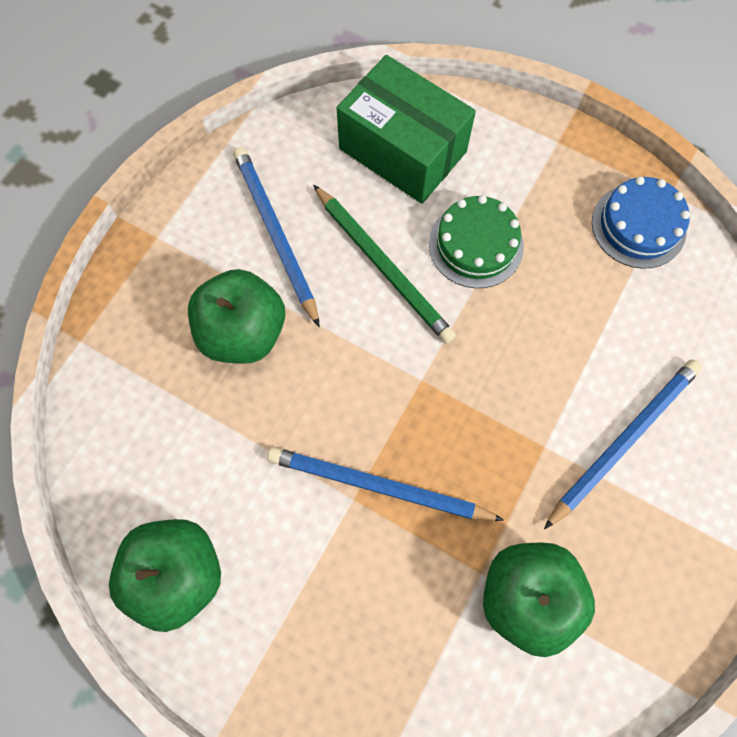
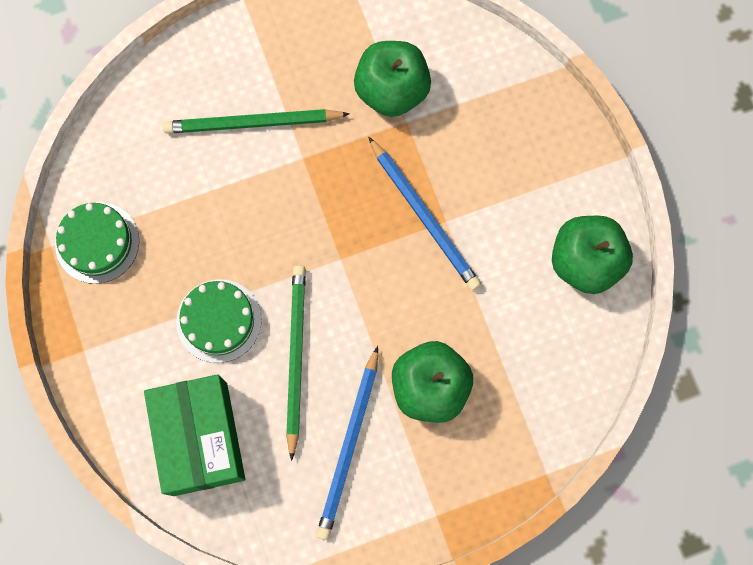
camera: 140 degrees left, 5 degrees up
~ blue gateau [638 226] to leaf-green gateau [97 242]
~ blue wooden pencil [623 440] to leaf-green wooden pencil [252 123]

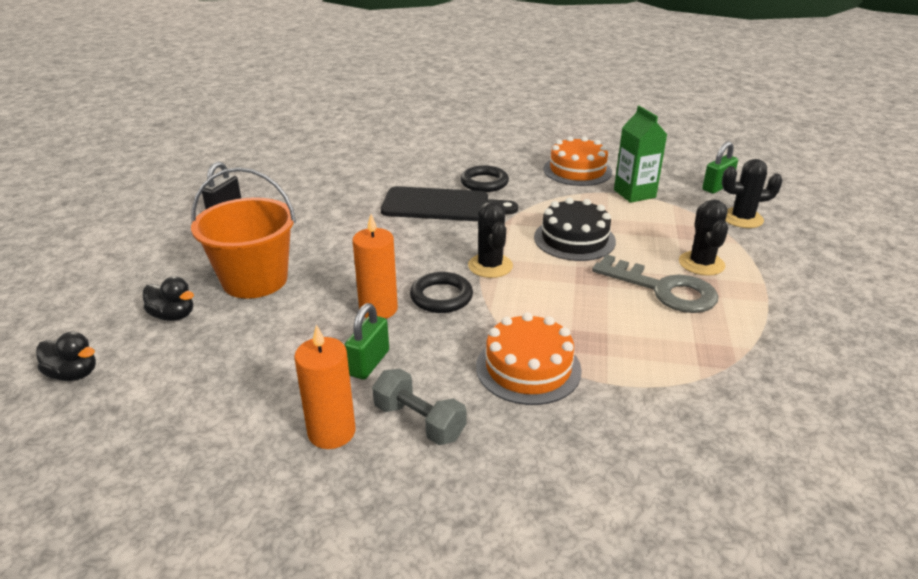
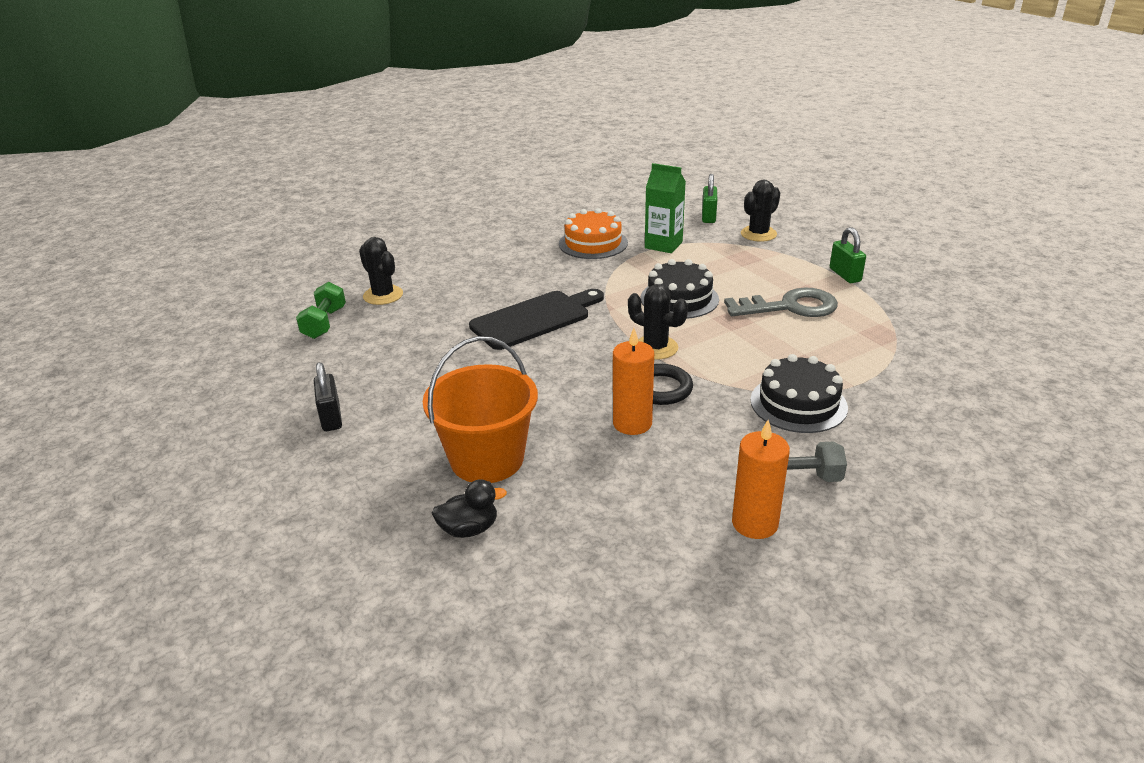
camera: 40 degrees left, 0 degrees up
- black torus [484 183]
~ black prickly plant [701 264] to [383 295]
~ leaf-green padlock [369 363] to [845 275]
~ orange-coloured gateau [528 368] to black gateau [798 403]
- black toy duck [73 374]
+ leaf-green hand weight [324 323]

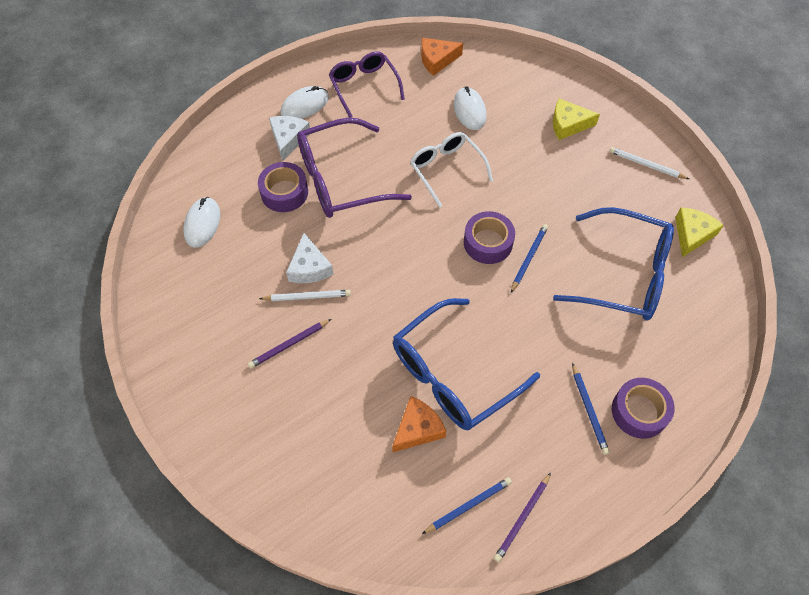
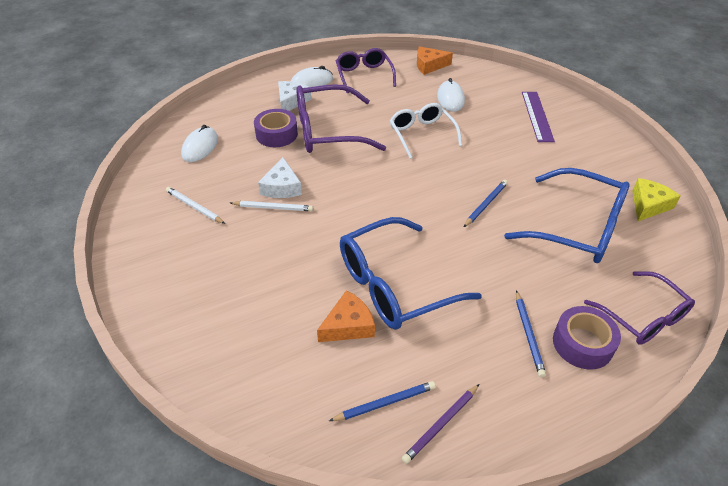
camera: 10 degrees right, 15 degrees down
~ yellow cheese wedge [568 124] to royal purple ruler [537 116]
~ white wooden pencil [646 165] to [194 207]
- royal purple sticky tape [488 243]
- royal purple wooden pencil [289 344]
+ royal purple glasses [643 317]

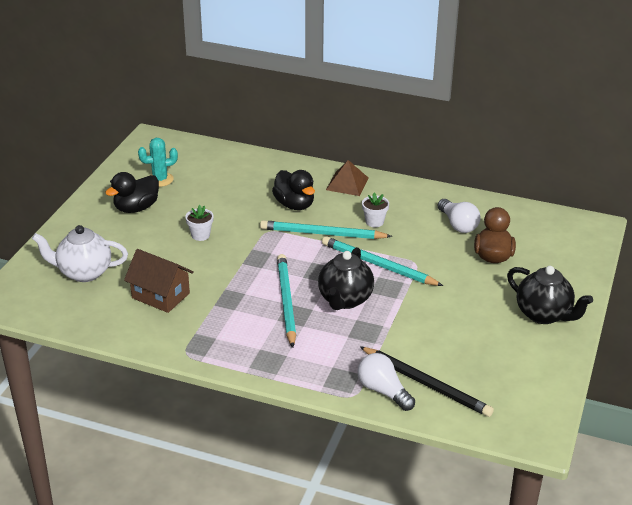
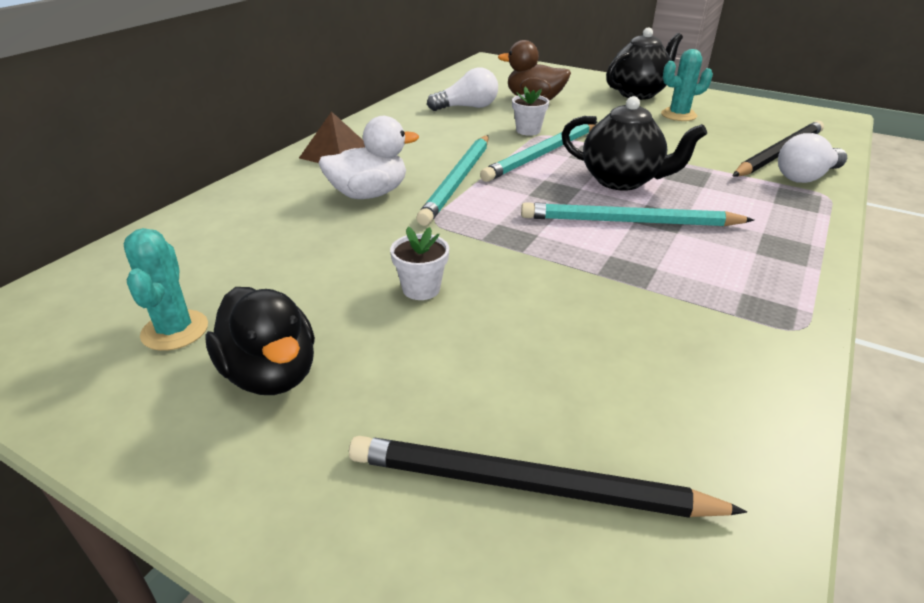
camera: 80 degrees left, 0 degrees up
~ black toy duck [294 205] to white toy duck [369 194]
~ white plant pot [374 222] to [528 131]
~ white tea pot [84 273] to black wooden pencil [528 486]
- russet house [160 295]
+ teal prickly plant [678 115]

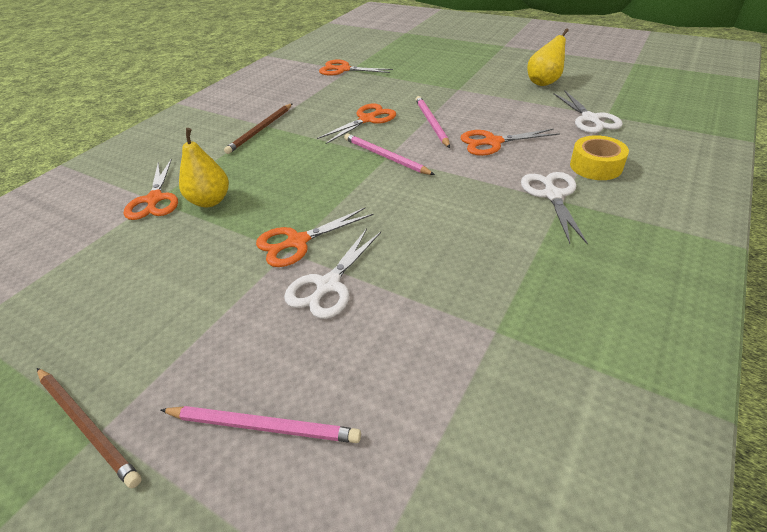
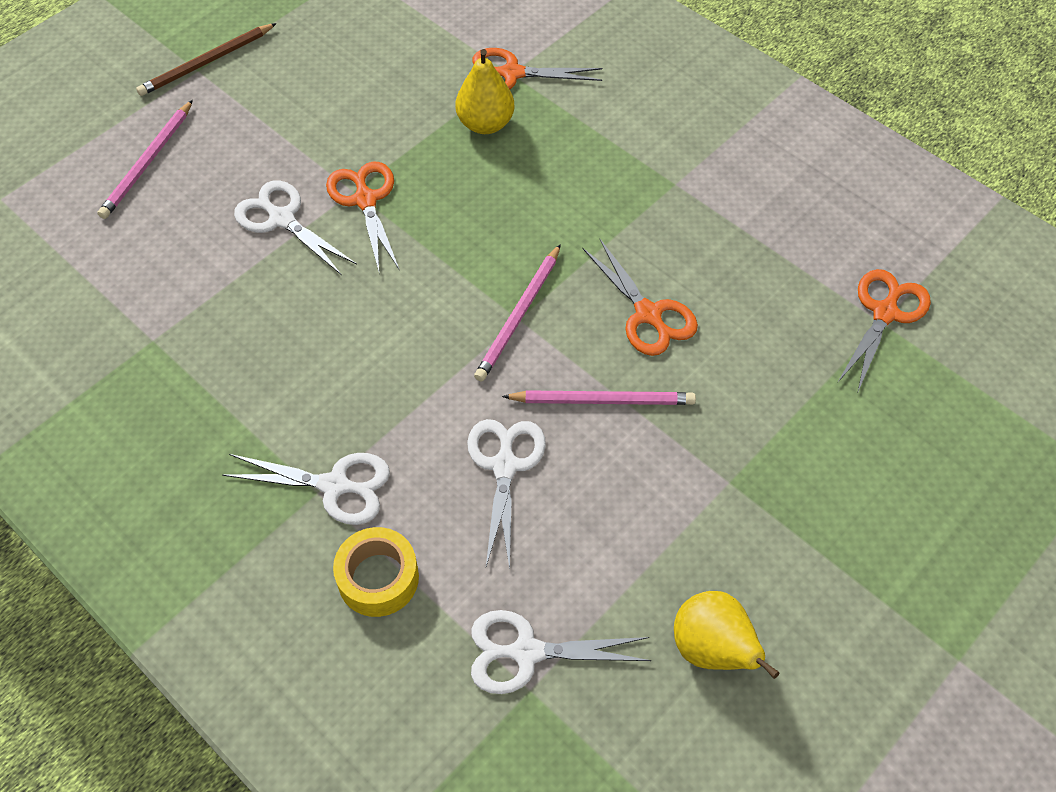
camera: 100 degrees right, 15 degrees up
- russet wooden pencil [260 130]
~ orange-coloured scissors [493 142] to white scissors [505 466]
~ rosy wooden pencil [385 156] = [519 316] 150 degrees clockwise

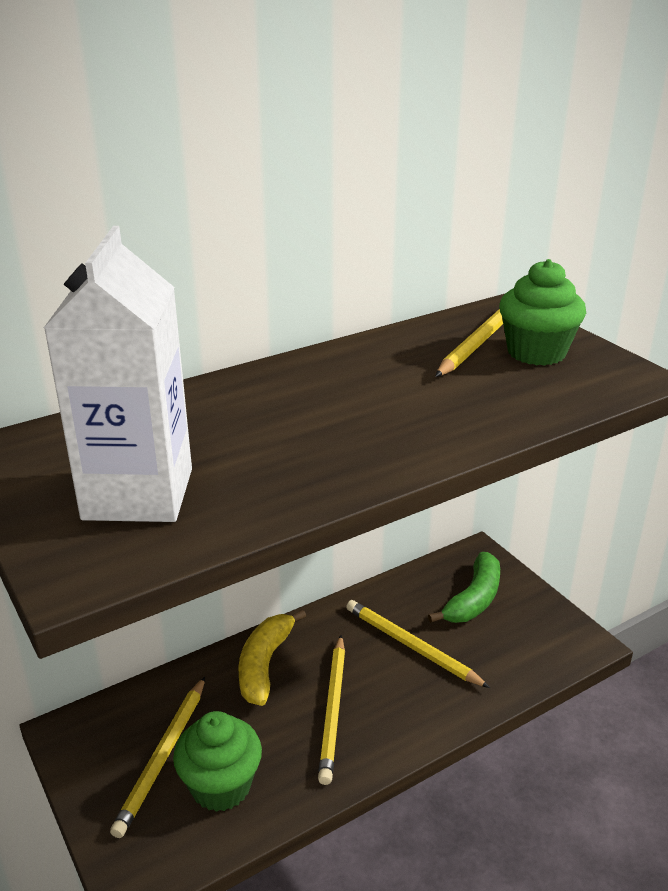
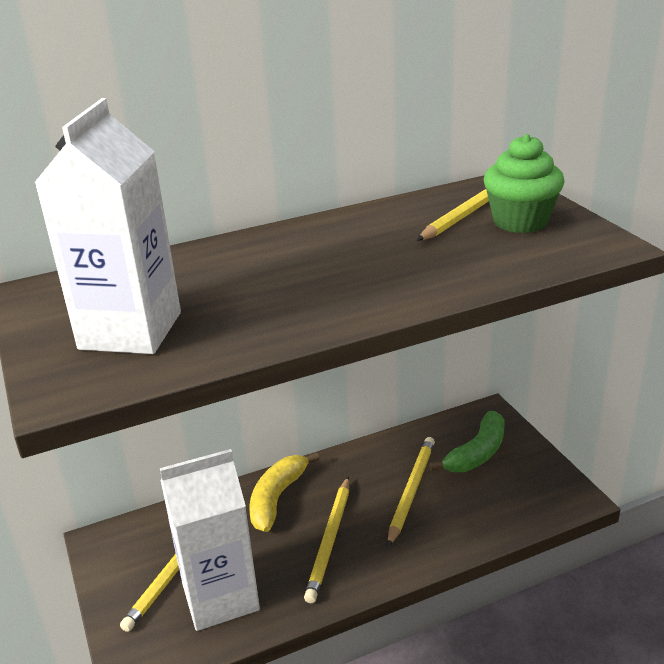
camera: 10 degrees right, 0 degrees up
~ yellow wooden pencil [411 646] = [411 491] 60 degrees clockwise
~ leaf-green fairy cake [221 786] to white juice carton [220 596]

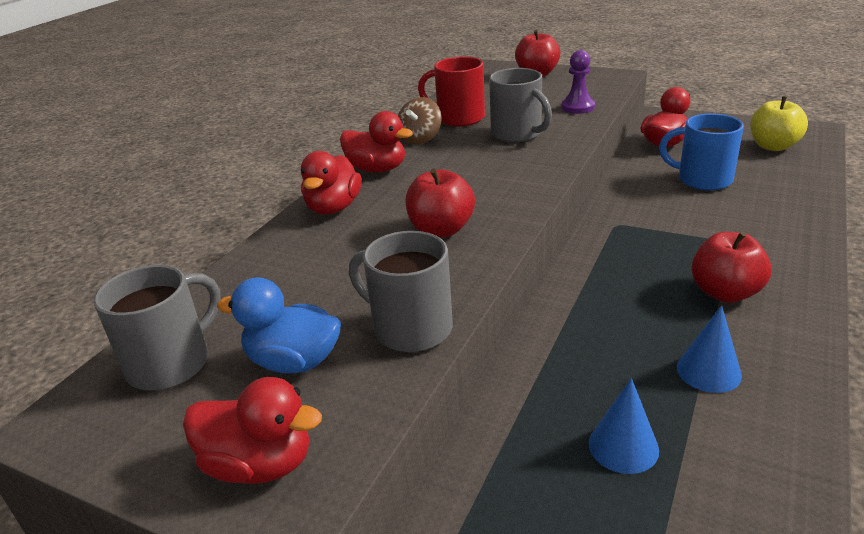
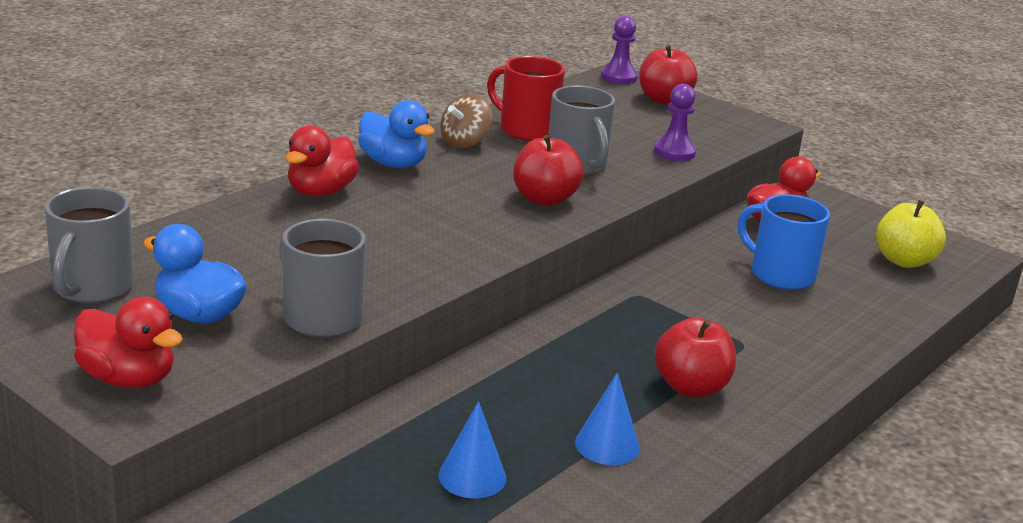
camera: 10 degrees right, 5 degrees down
~ red toy duck [377 169] to blue toy duck [393 163]
~ red apple [441 230] to [544 199]
~ grey coffee mug [171 363] = [92 287] 135 degrees clockwise
+ royal purple game pawn [618 77]

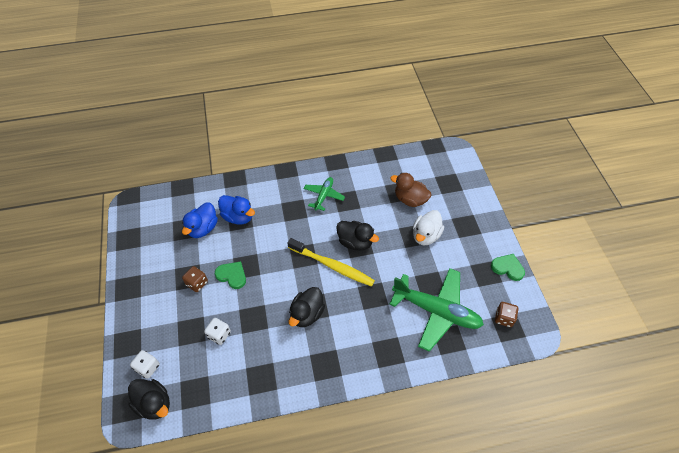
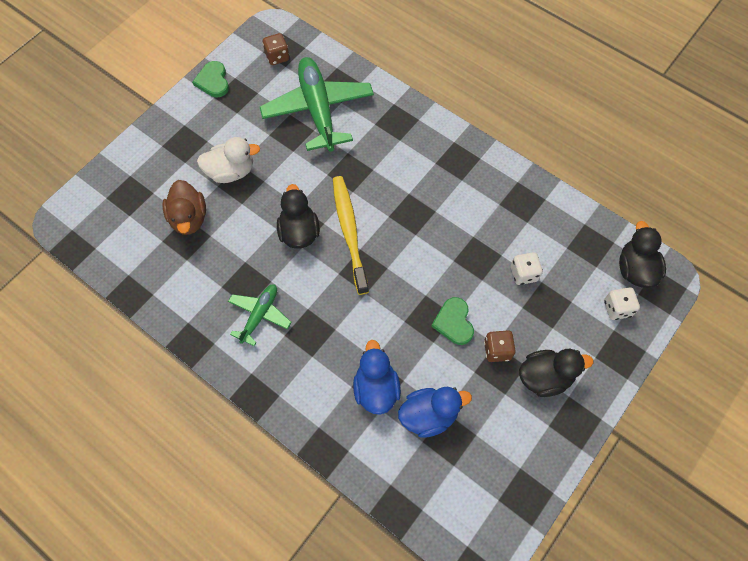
camera: 130 degrees left, 10 degrees up
~ leaf-green plane [324 196] = [260 315] 135 degrees clockwise
~ black toy duck [307 314] to [545 377]

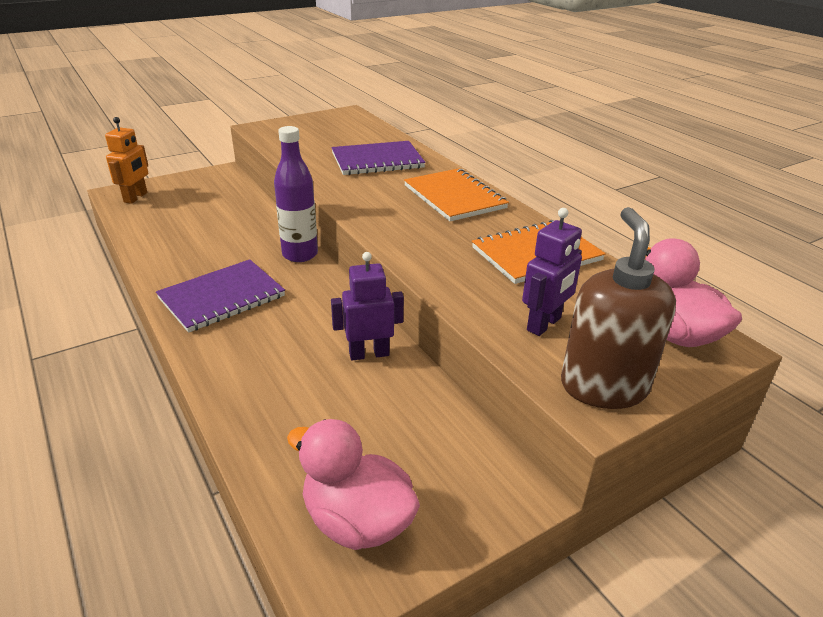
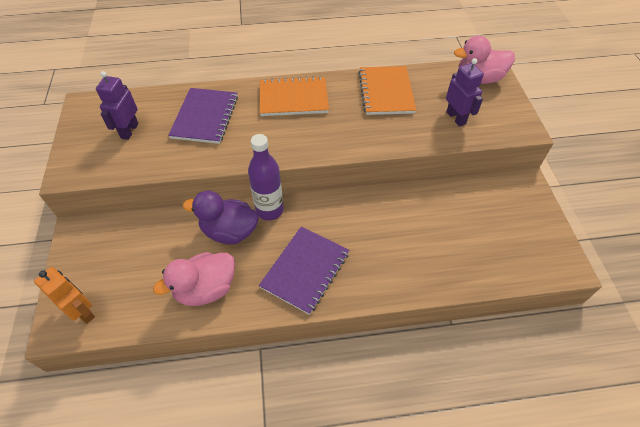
camera: 65 degrees left, 20 degrees up
- russet soap dispenser [603 386]
~ royal purple robot figure [369 354] to [129 131]
~ royal purple exercise book [222 297] = [305 270] 45 degrees clockwise
~ rosy toy duck [357 521] to [206 289]
+ royal purple toy duck [229 231]

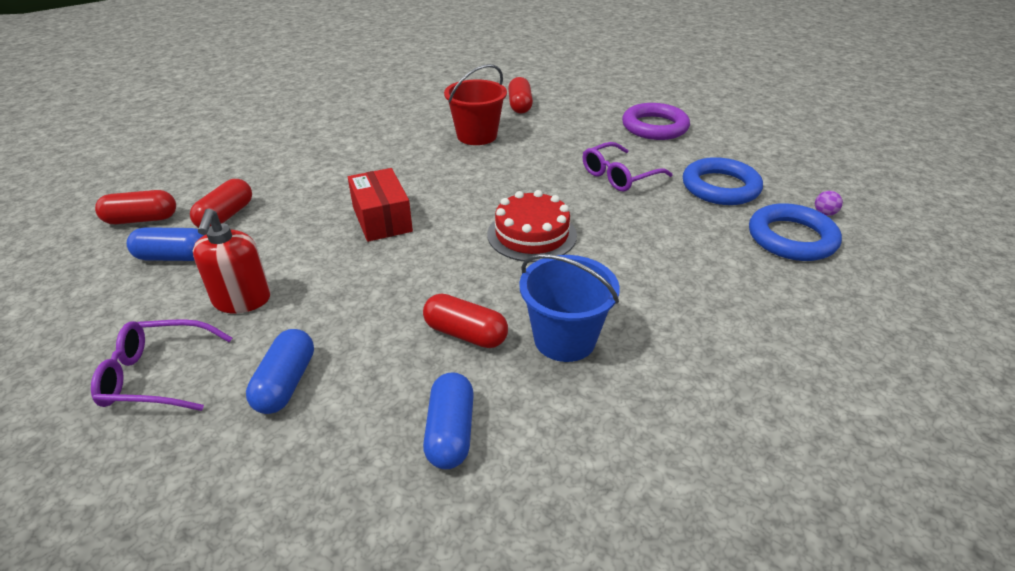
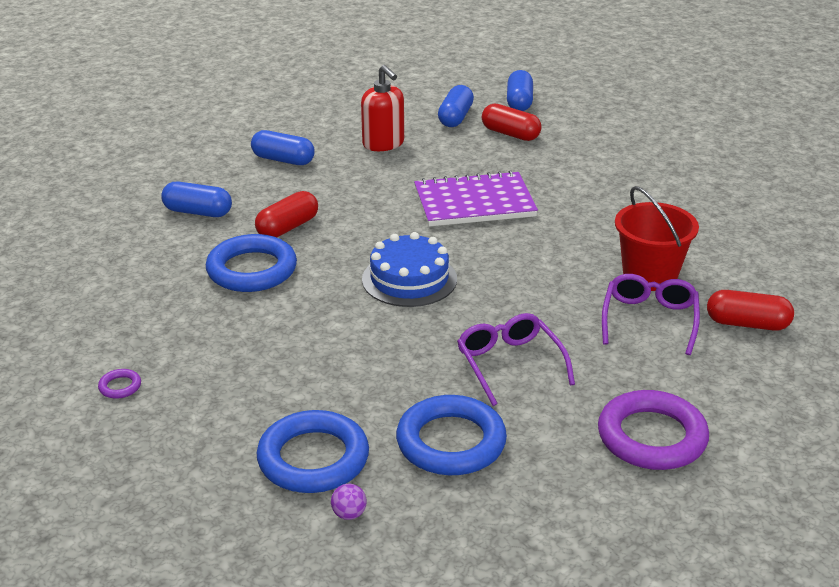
camera: 105 degrees right, 5 degrees down
~ red package [382 219] to royal purple exercise book [474 203]
~ red capsule [141 219] to blue capsule [519 102]
~ red gateau [532 234] to blue gateau [409 279]
~ red soap dispenser [242 300] = [383 144] 135 degrees counterclockwise
~ blue bucket [564 339] to blue torus [252 270]
~ royal purple glasses [156 375] to [649 320]
+ royal purple torus [120 386]

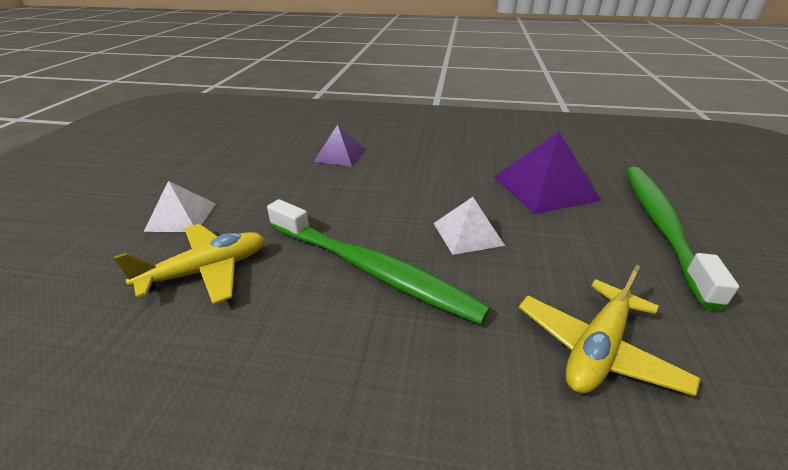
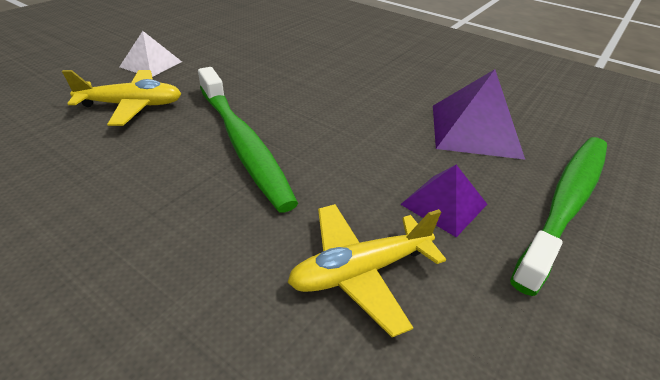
camera: 25 degrees right, 5 degrees up
~ royal purple pyramid shape [340 155] to [444 204]
- white pyramid shape [467 233]

